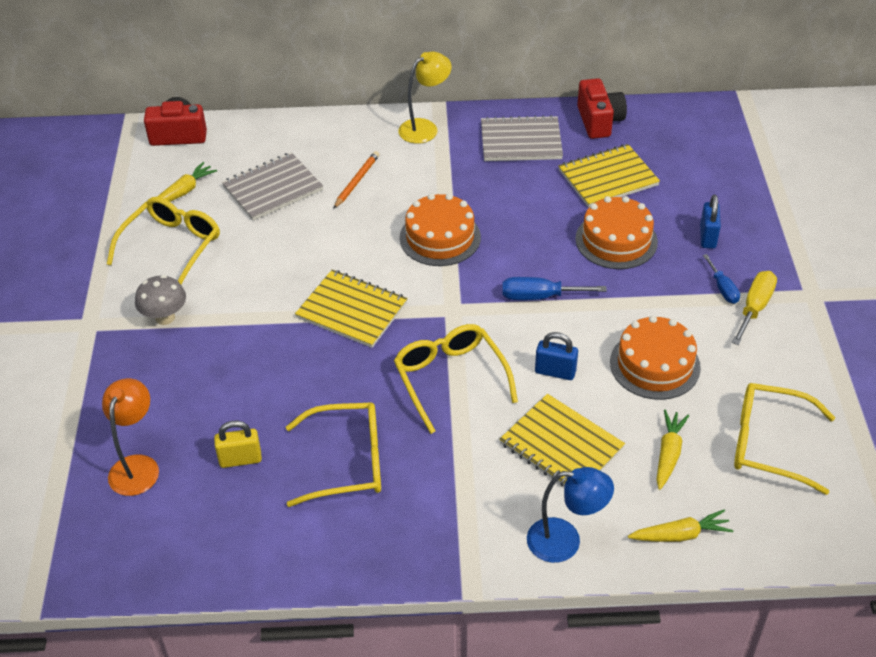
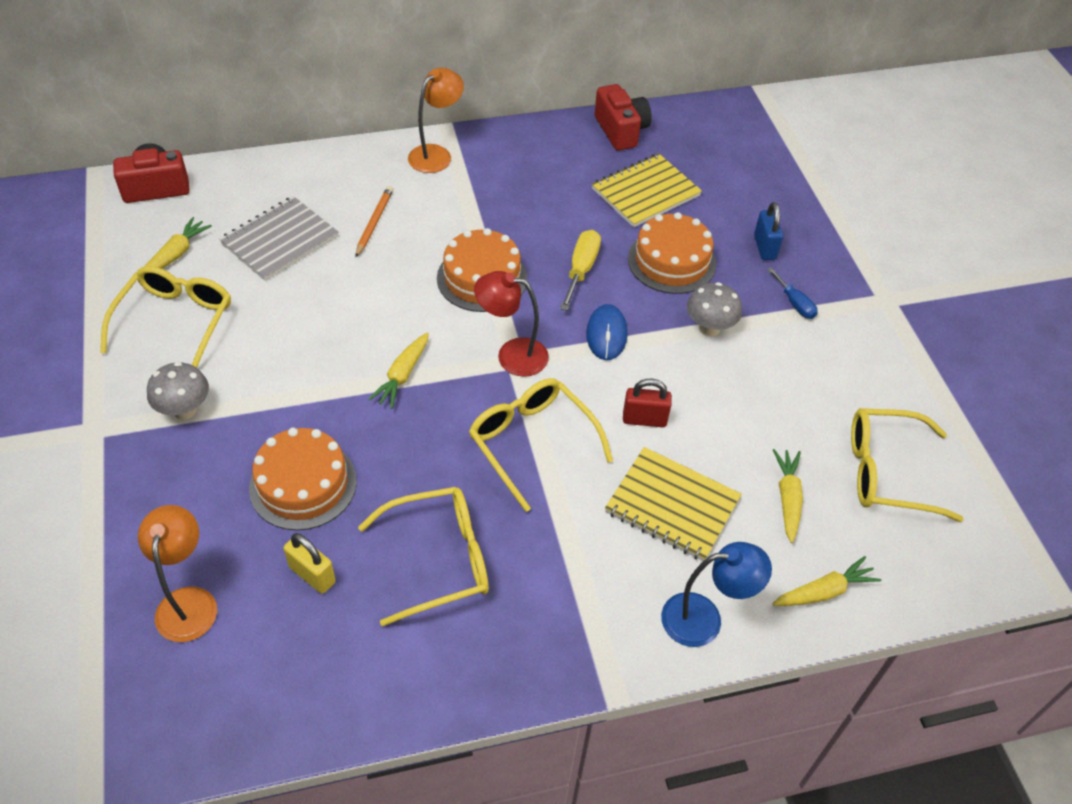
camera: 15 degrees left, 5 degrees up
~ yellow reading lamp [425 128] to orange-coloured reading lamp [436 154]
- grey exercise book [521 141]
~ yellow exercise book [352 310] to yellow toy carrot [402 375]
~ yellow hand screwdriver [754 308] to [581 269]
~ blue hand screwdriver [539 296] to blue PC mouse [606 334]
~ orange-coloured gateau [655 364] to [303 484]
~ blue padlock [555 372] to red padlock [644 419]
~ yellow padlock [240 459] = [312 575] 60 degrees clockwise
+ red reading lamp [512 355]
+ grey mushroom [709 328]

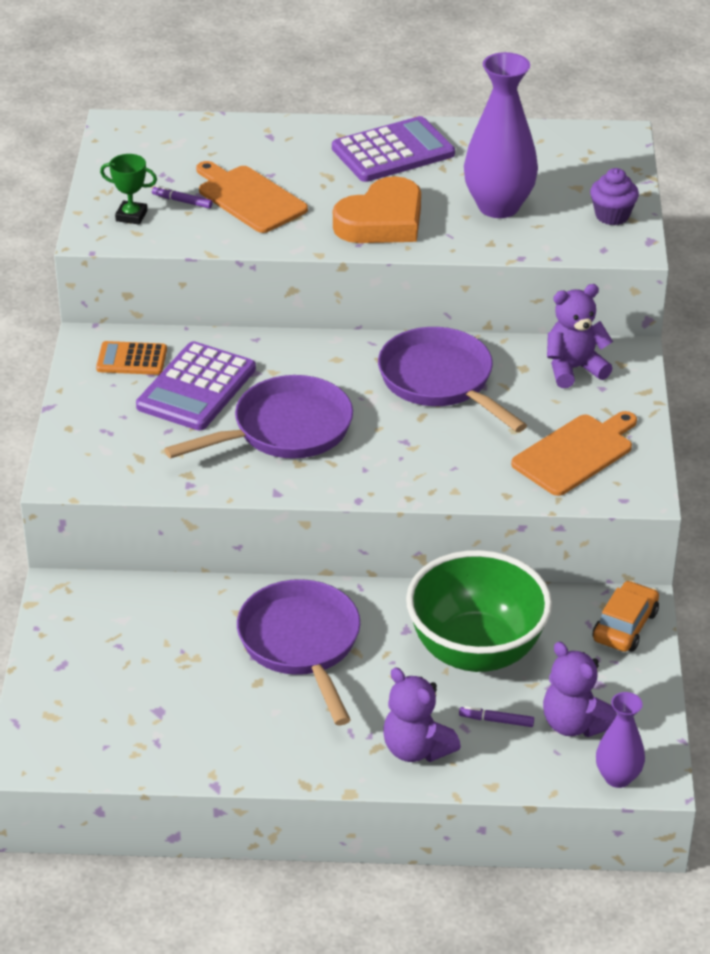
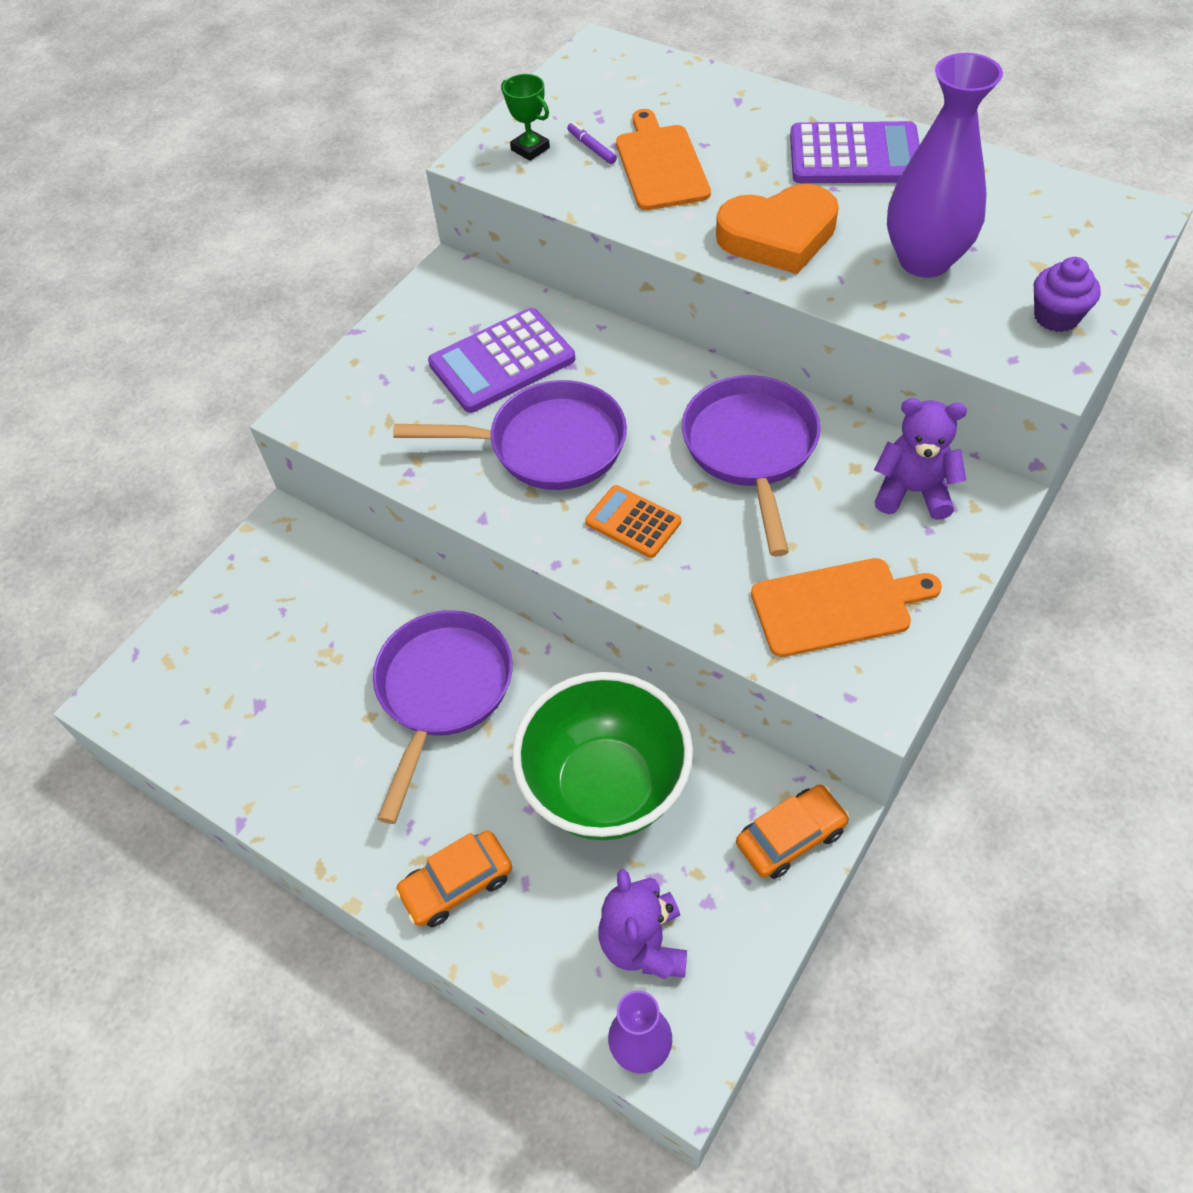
camera: 35 degrees right, 15 degrees up
~ orange-coloured pocket calculator [131 359] to [633 522]
~ royal purple stuffed bear [416 749] to orange-coloured automobile [457 884]
- royal purple felt pen [496 720]

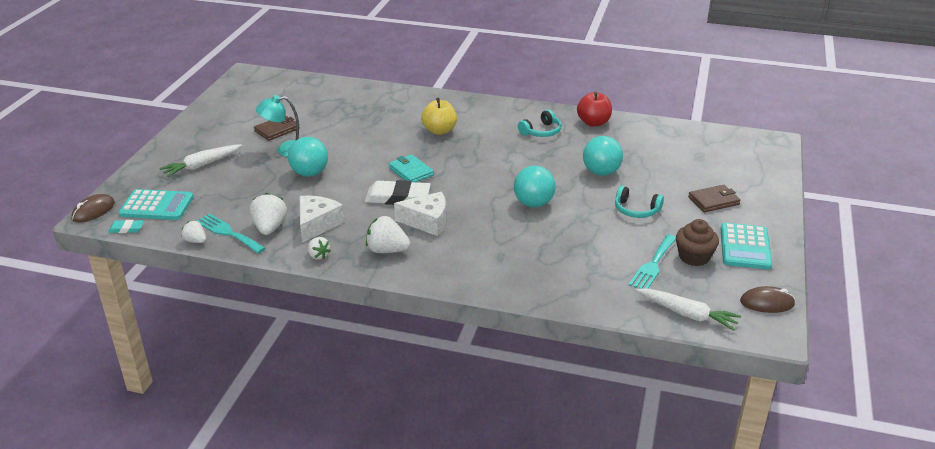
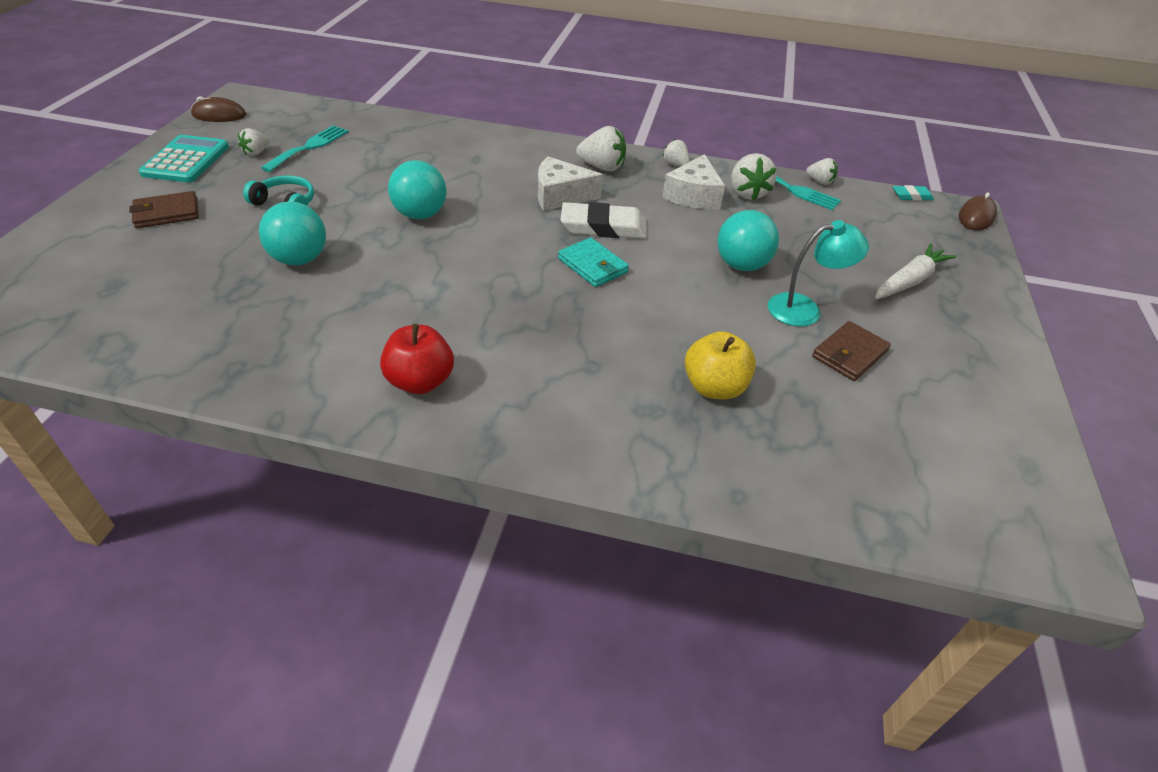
camera: 175 degrees right, 10 degrees up
~ red apple [593 123] to [420 381]
~ yellow apple [439 131] to [714 387]
- teal headset [541 131]
- teal pocket calculator [156 206]
~ russet fairy cake [694 257] to white berry [256 152]
- white toy carrot [687 314]

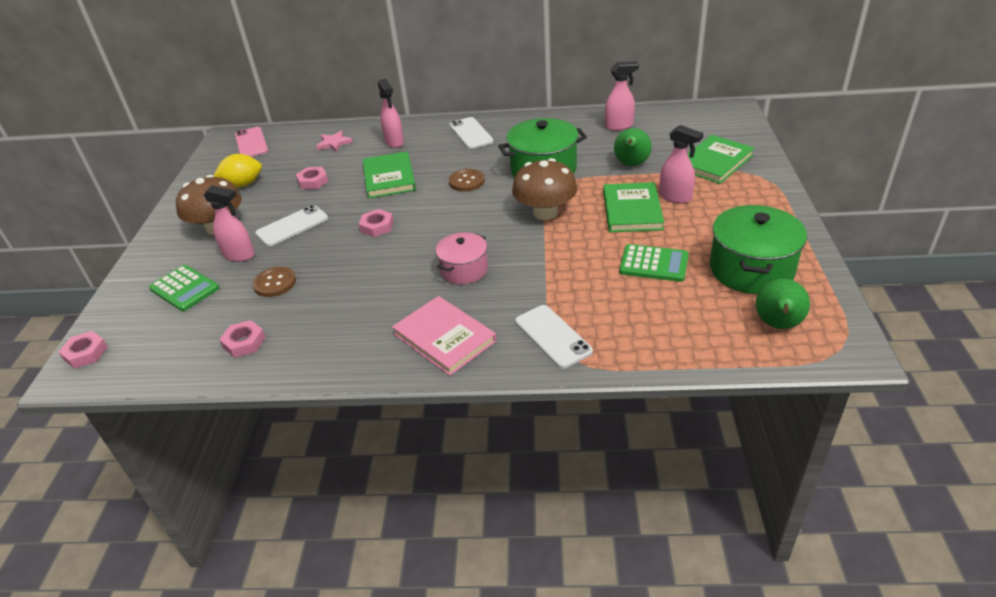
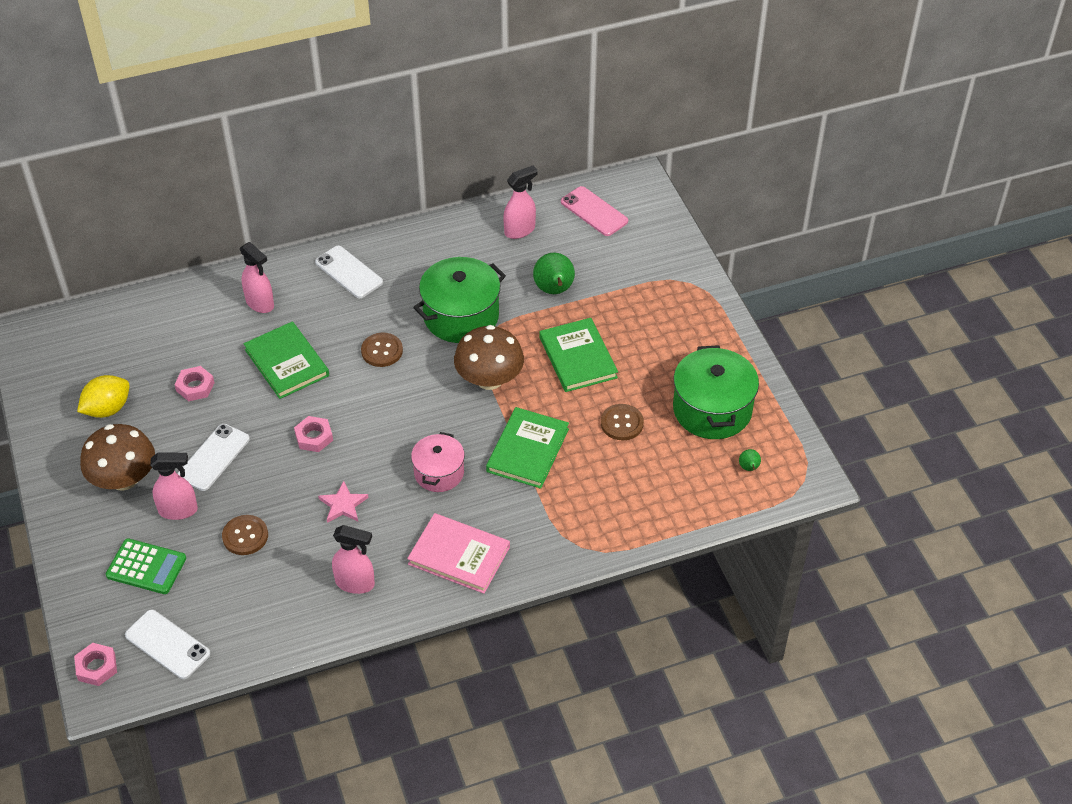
camera: 25 degrees left, 10 degrees up
~ rosy spray cleaner [675 197] to [355 583]
~ rosy smartphone [251 143] to [594 212]
~ rosy star [334 143] to [343 505]
~ leaf-green book [714 162] to [527 450]
~ leaf-green pocket calculator [653 264] to russet sewing button [622 423]
~ leaf-green pear [777 325] = [749 468] x0.48
~ white smartphone [553 336] to [167 644]
- rosy hexagon nut [244 342]

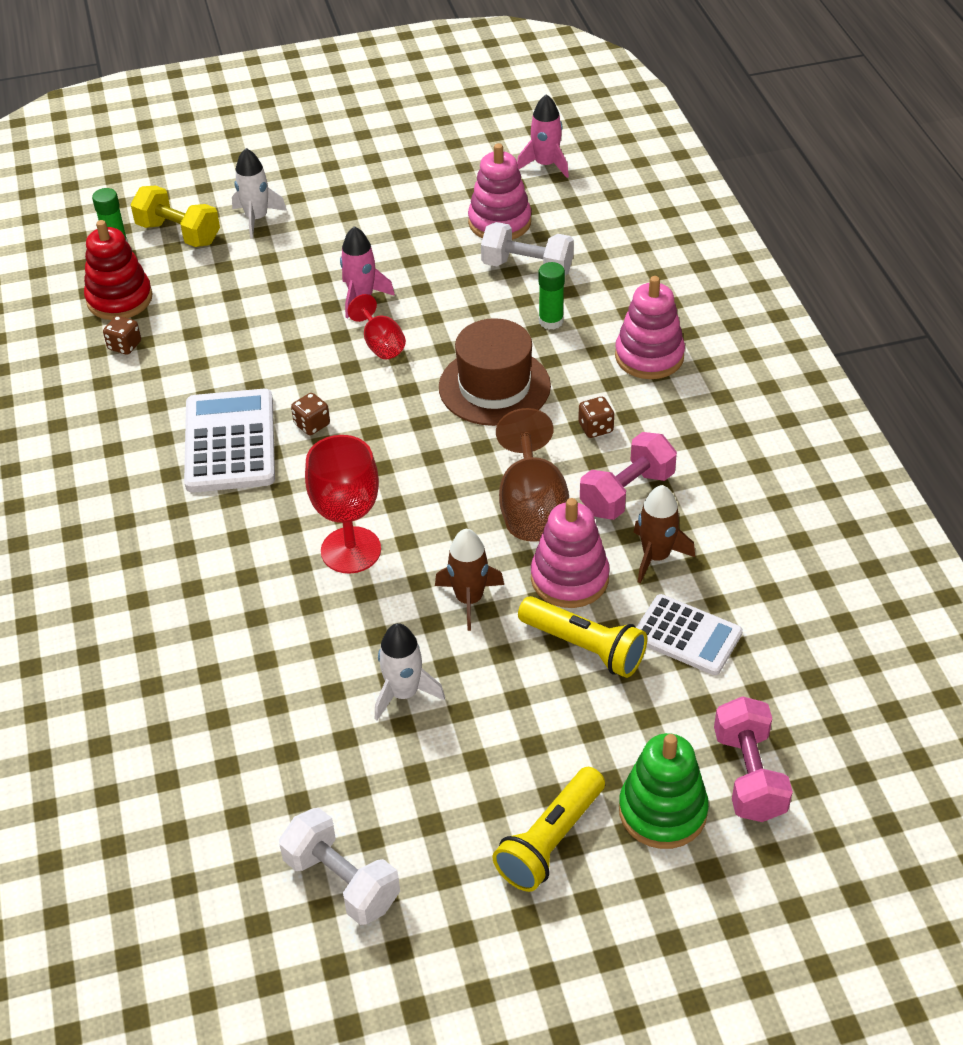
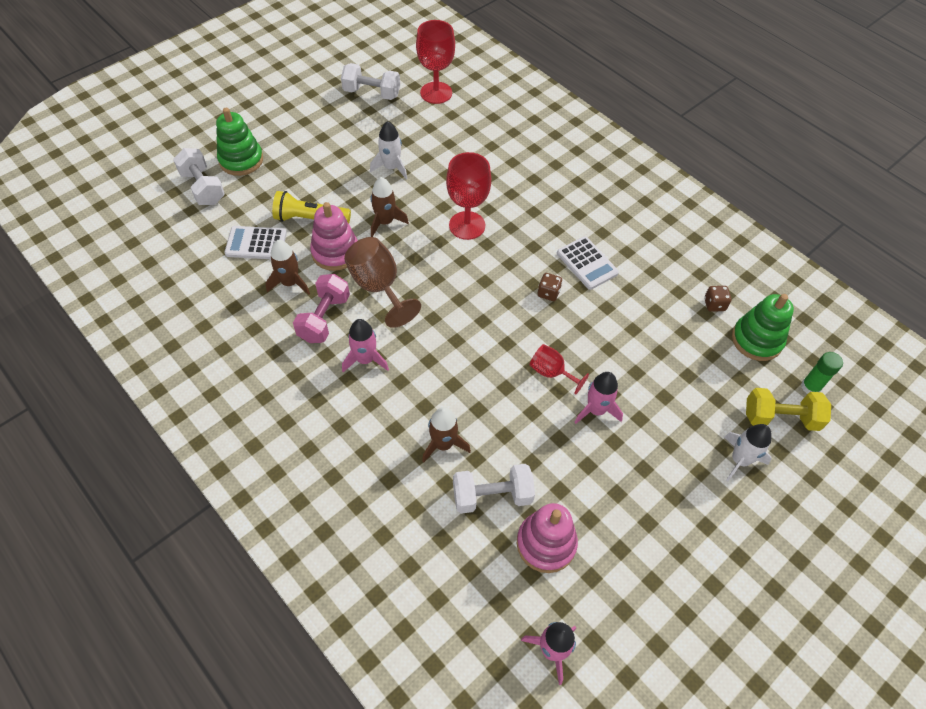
camera: 150 degrees right, 10 degrees up
~ red ring stacker [119 299] to leaf-green ring stacker [756 340]
~ leaf-green glue [551 321] to russet rocket [443 444]
- rosy ring stacker [649 356]
- russet hat [494 386]
~ white pocket calculator [230 442] = [587 263] x0.65
~ russet die [595 428] to rosy rocket [365 359]
~ rosy hand weight [749 775] to white hand weight [203 188]
- yellow torch [550 841]
+ red chalice [436 93]

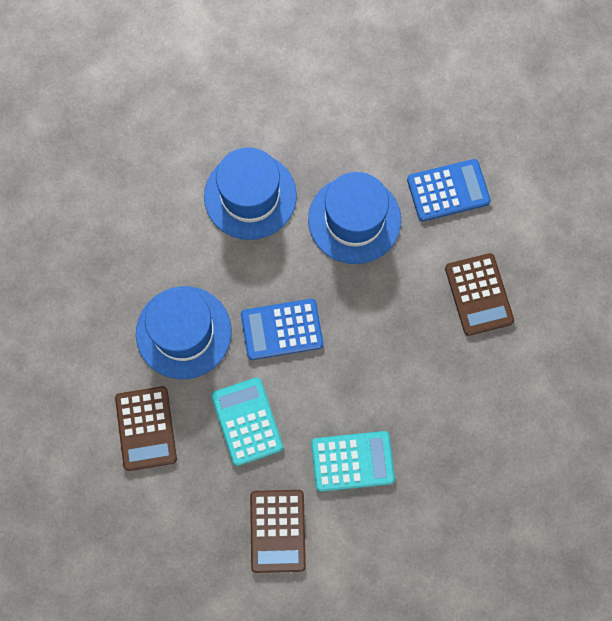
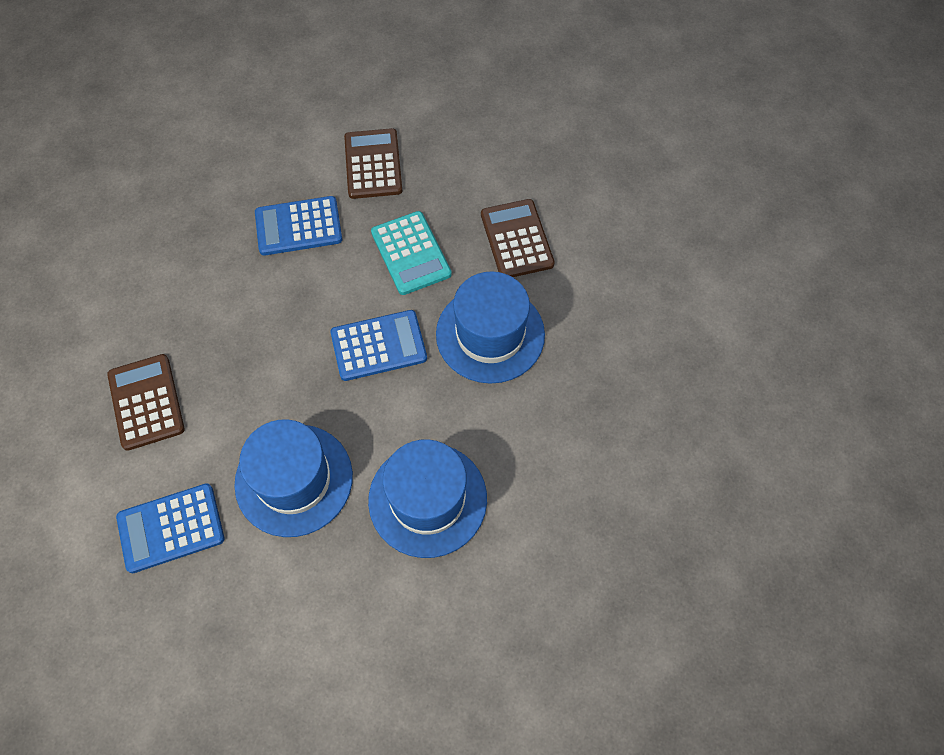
camera: 175 degrees right, 10 degrees down
~ teal pocket calculator [352 461] to blue pocket calculator [298 226]

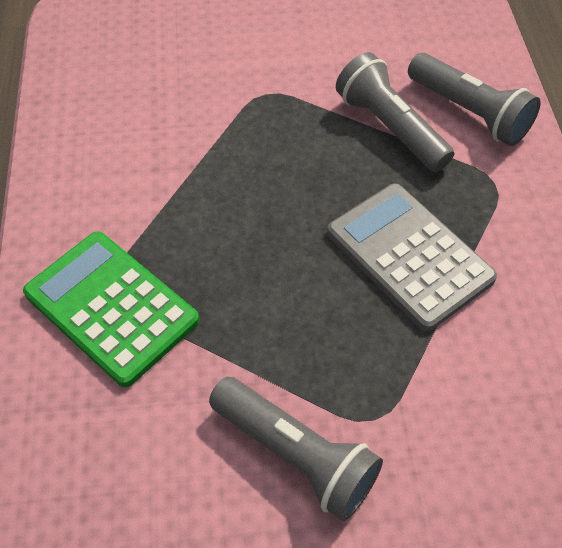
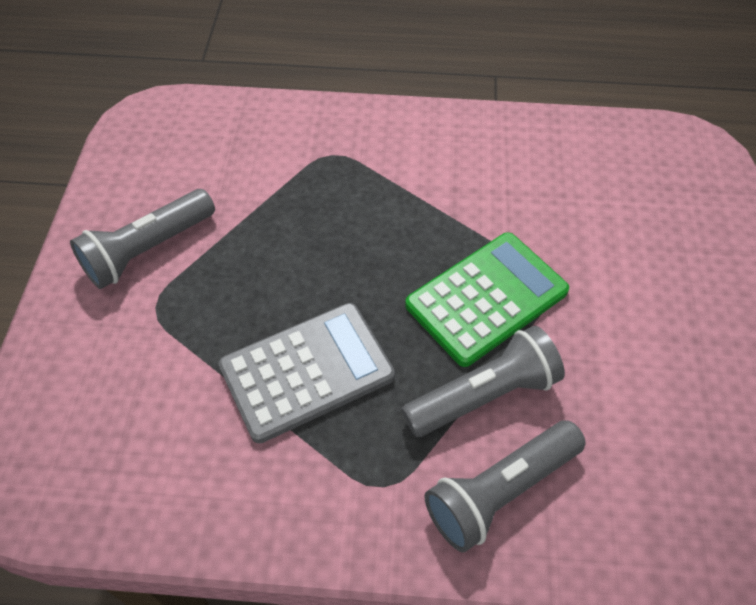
camera: 100 degrees right, 0 degrees up
~ leaf-green pocket calculator [111 307] to [486 298]

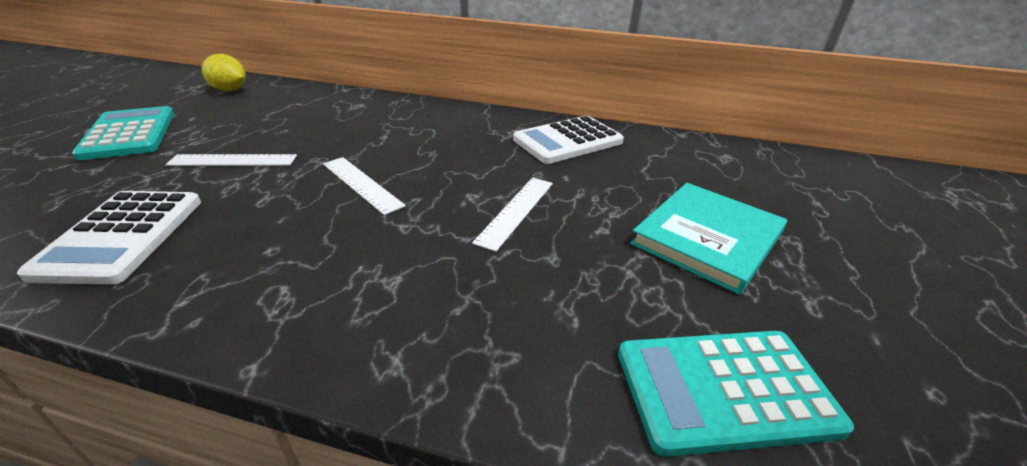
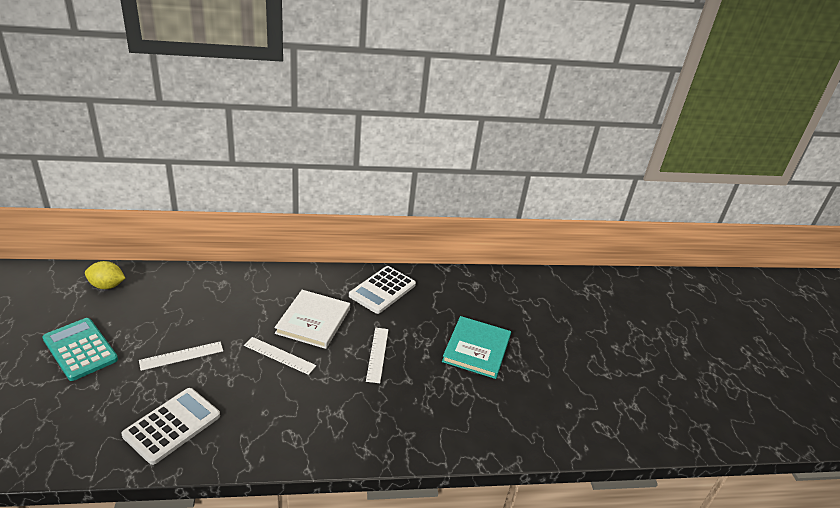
camera: 25 degrees left, 0 degrees up
~ white pocket calculator [122 236] = [172 425] 120 degrees counterclockwise
- teal pocket calculator [724 389]
+ white book [313 321]

